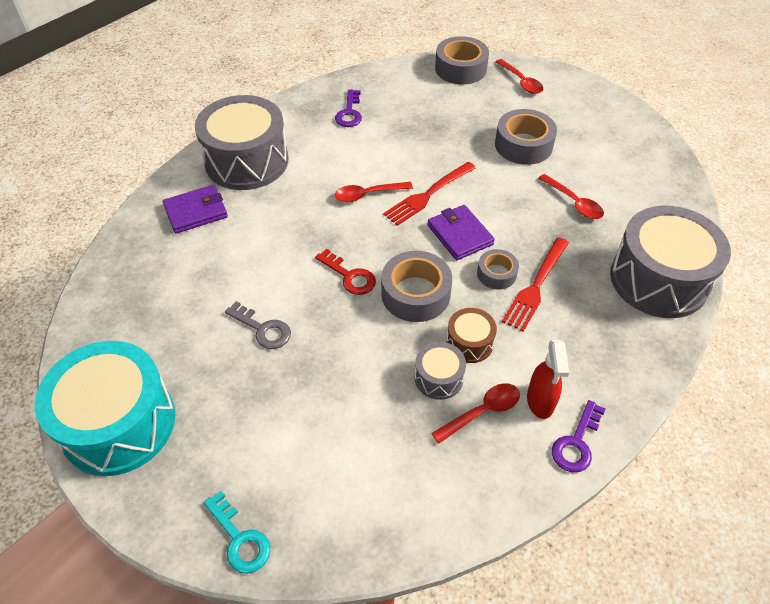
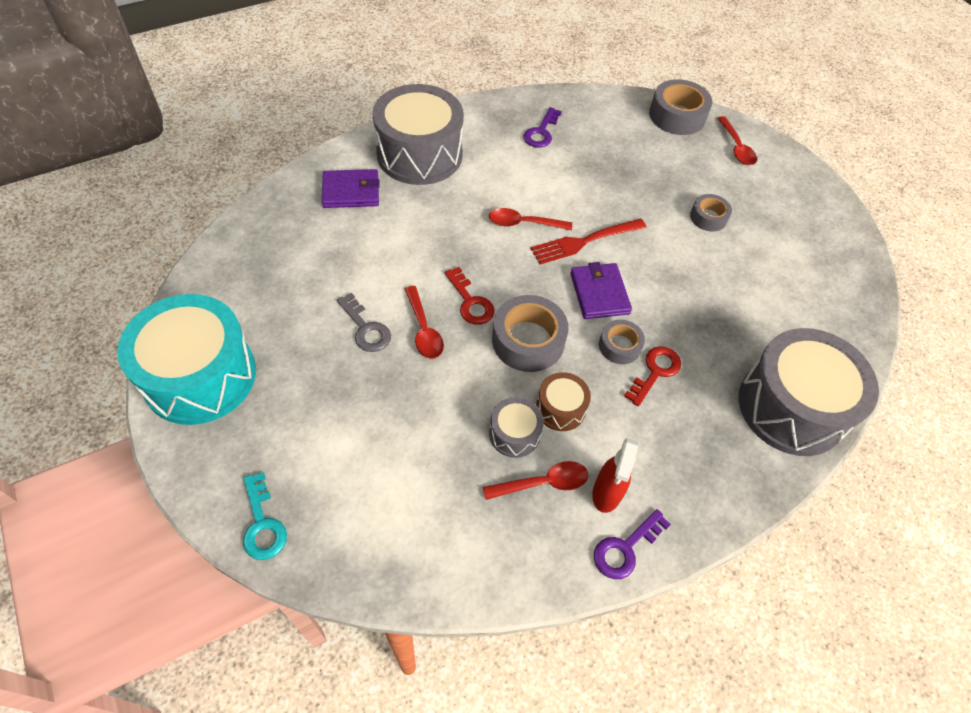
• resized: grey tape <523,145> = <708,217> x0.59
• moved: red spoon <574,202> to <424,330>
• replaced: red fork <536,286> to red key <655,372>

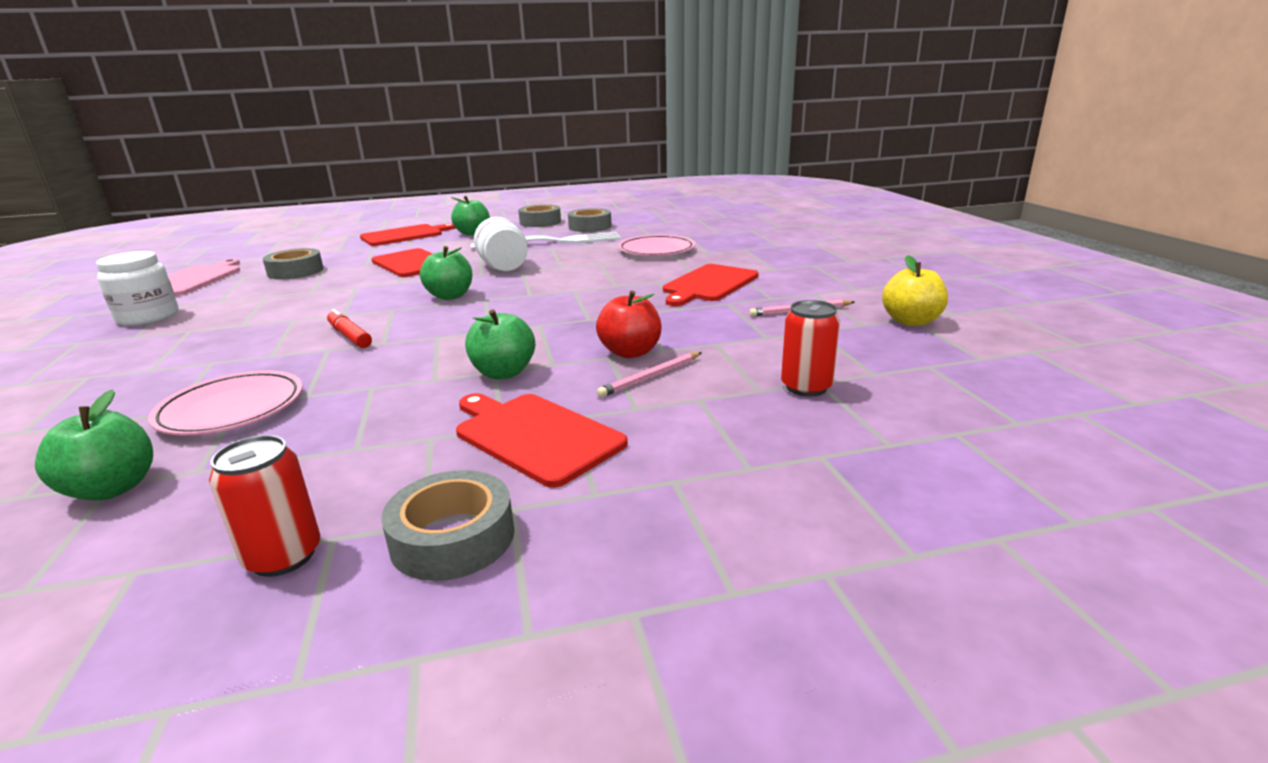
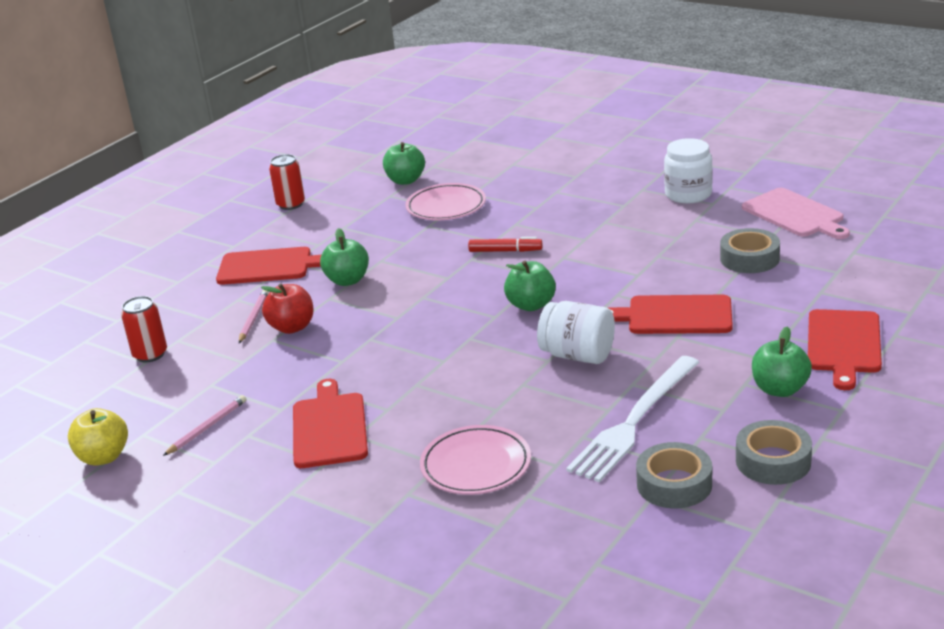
• removed: grey tape <453,537>

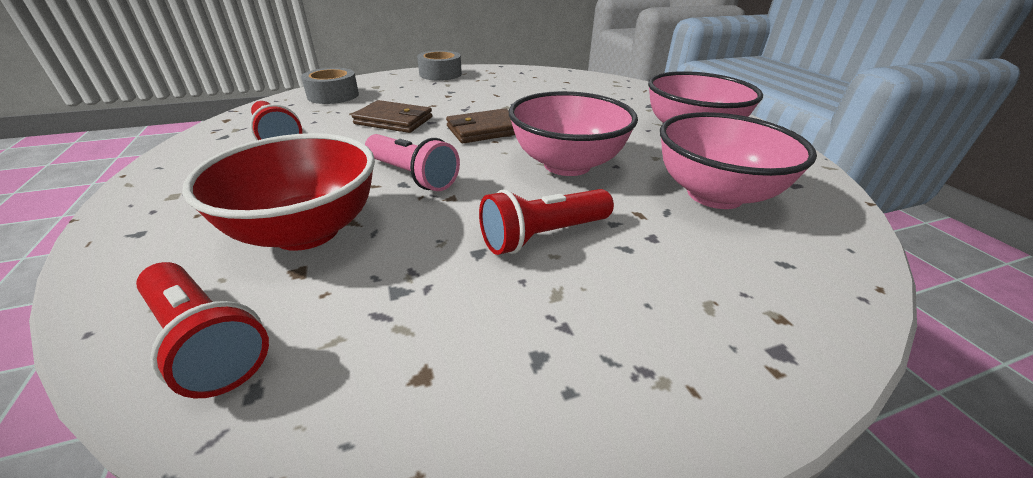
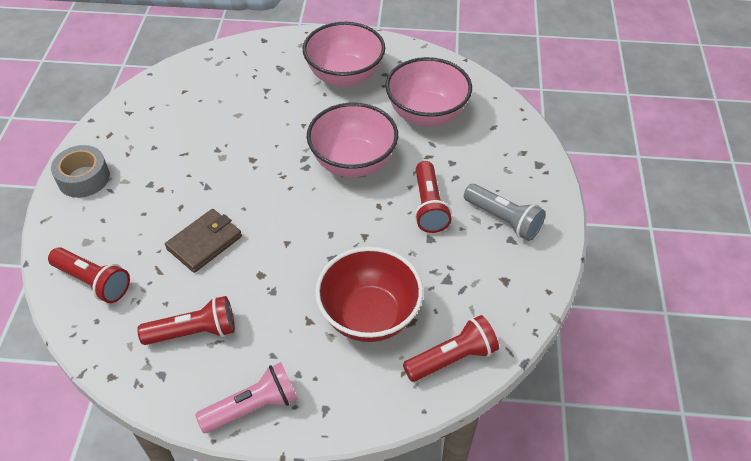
• replaced: grey tape <333,95> to red flashlight <93,282>
• removed: brown wallet <484,130>
• moved: pink flashlight <412,176> to <253,407>
• added: grey flashlight <503,220>

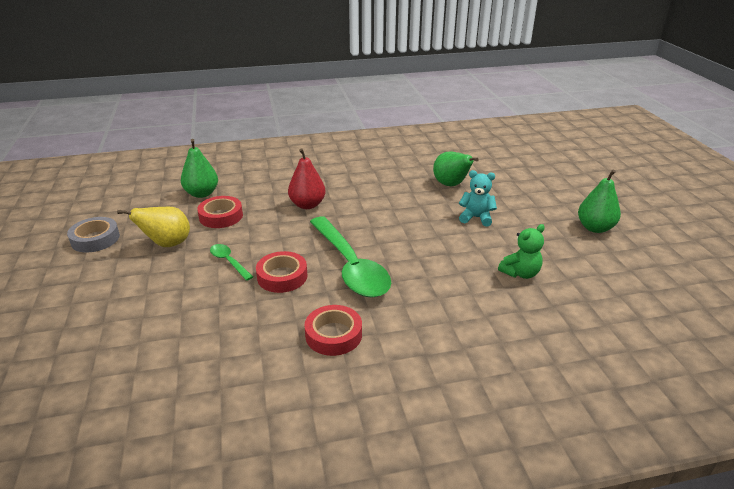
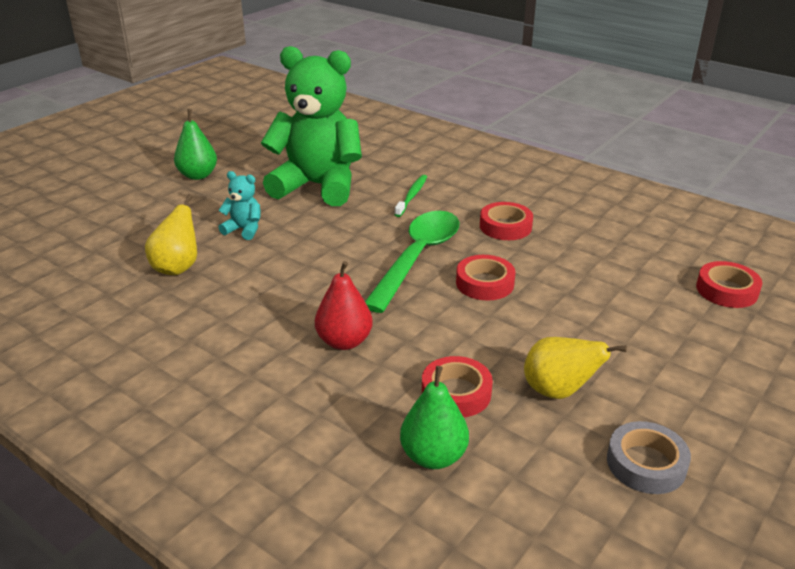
• recoloured: green pear <451,185> to yellow pear <177,267>
• turned: turquoise teddy bear <476,218> = <244,230> 135 degrees clockwise
• resized: green teddy bear <520,273> = <318,186> x2.45
• removed: green spoon <229,262>
• added: green toothbrush <412,196>
• added: red tape <726,290>

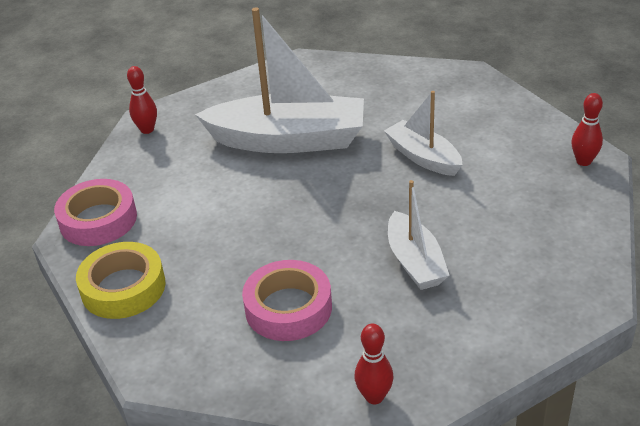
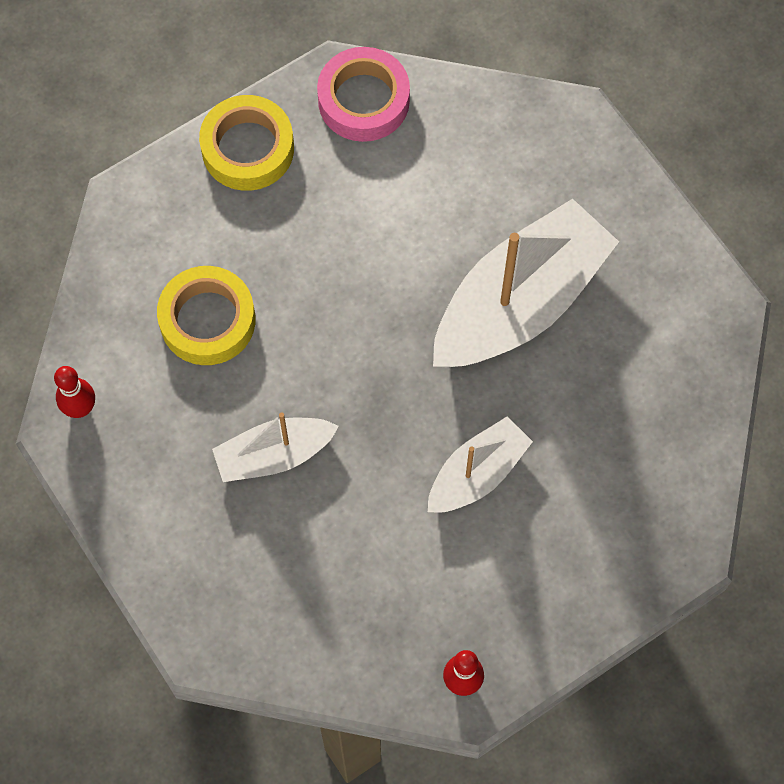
• turned: white boat <289,140> = <520,302> 135 degrees counterclockwise
• removed: red bowling pin <147,130>
• recoloured: pink tape <288,308> to yellow tape <207,320>

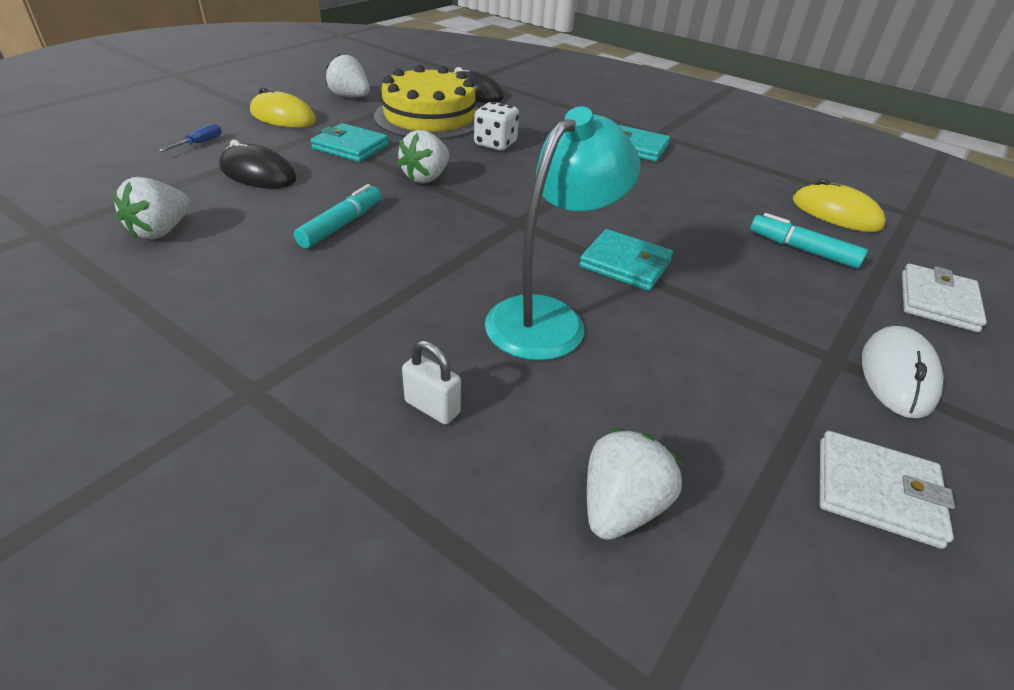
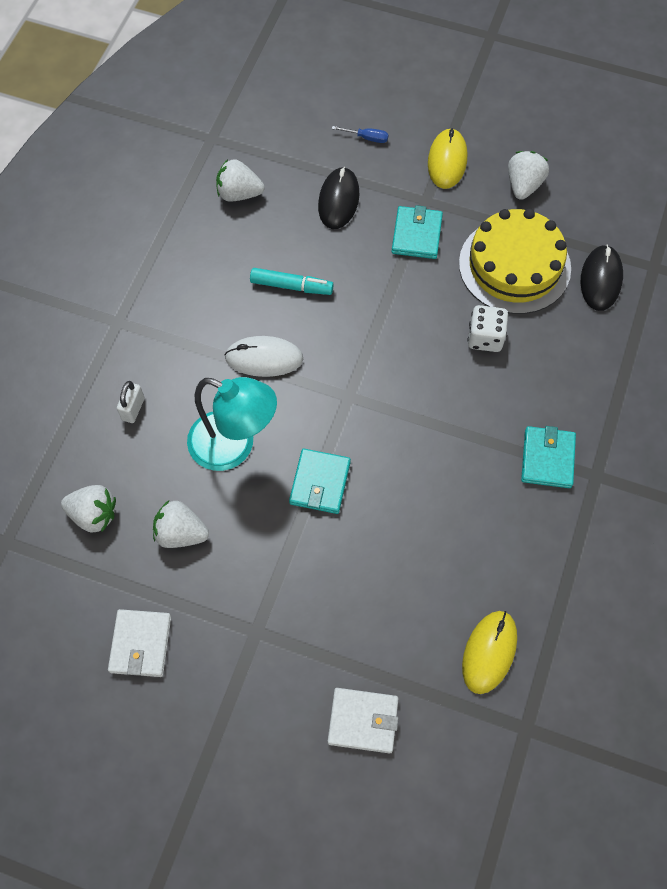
• moved: white strawberry <426,177> to <181,533>
• removed: turquoise marker <802,250>
• moved: white mouse <897,375> to <264,358>

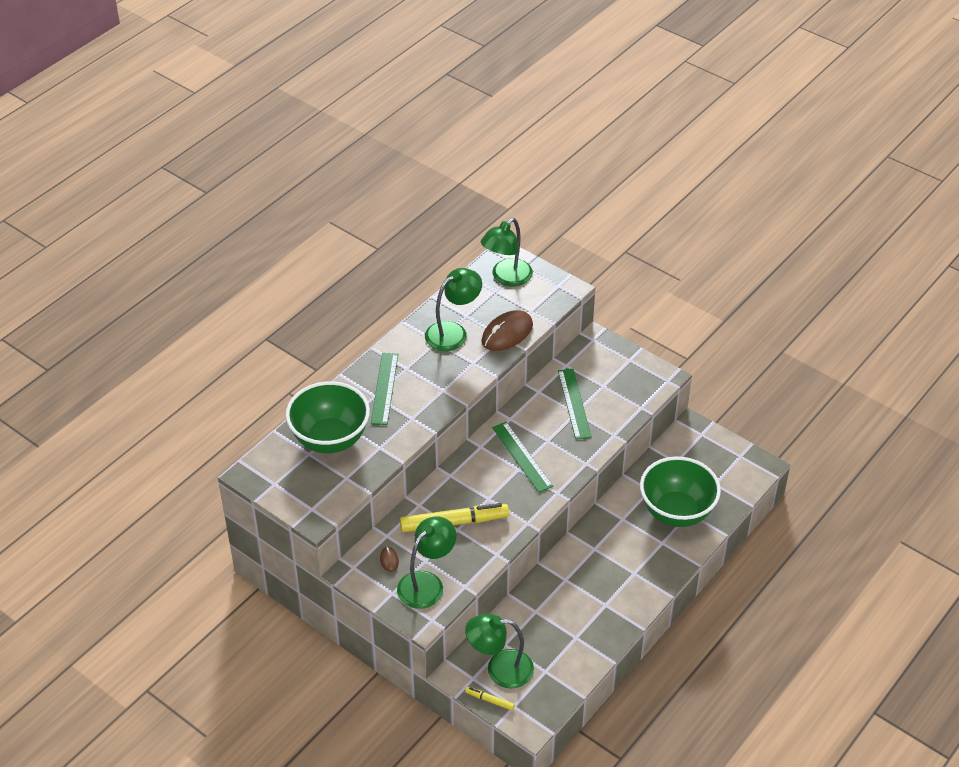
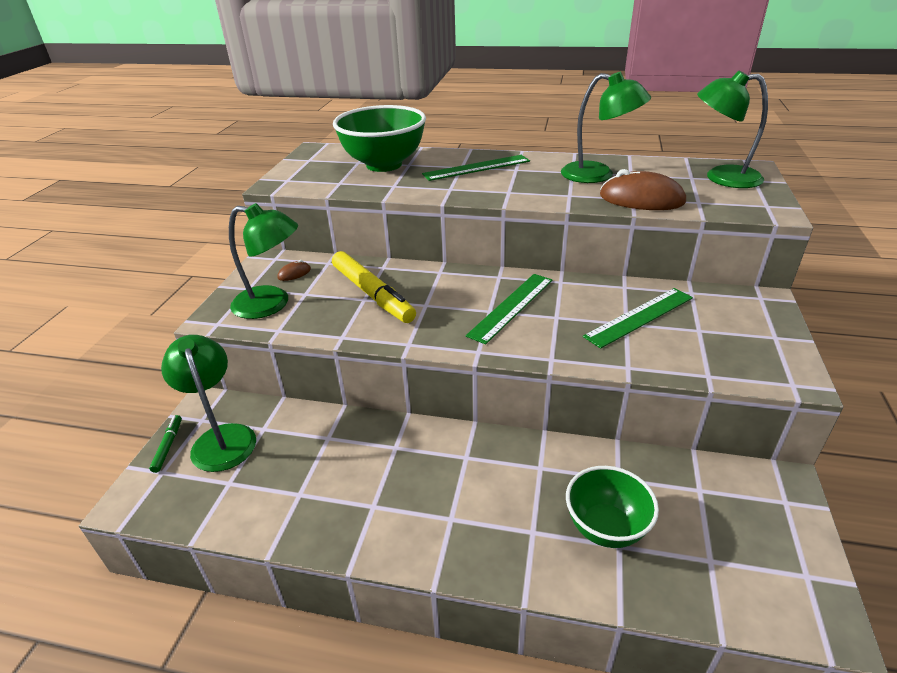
• resized: green bowl <676,512> = <605,528> x0.62
• recoloured: yellow marker <490,700> to green marker <168,446>

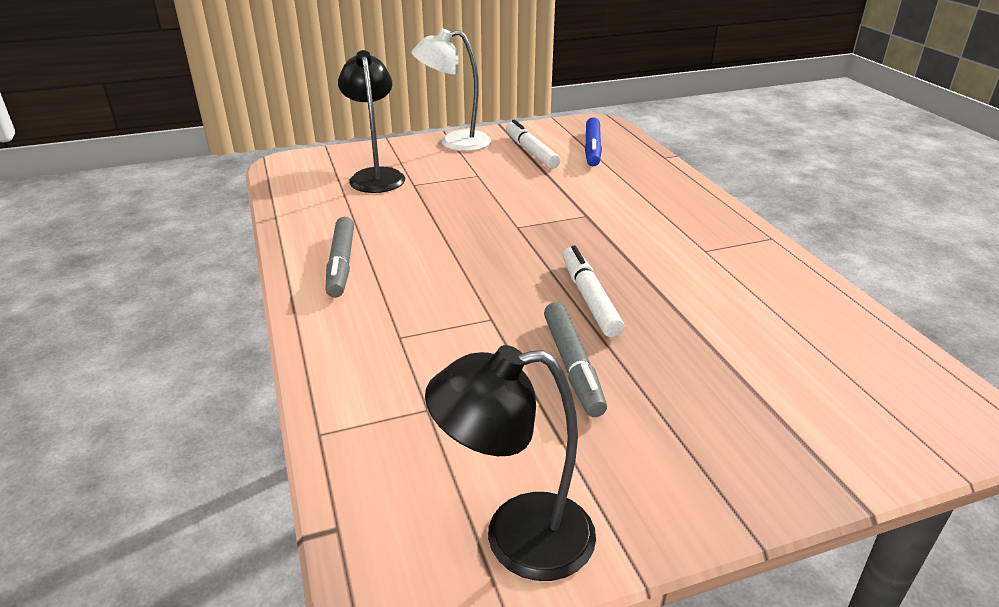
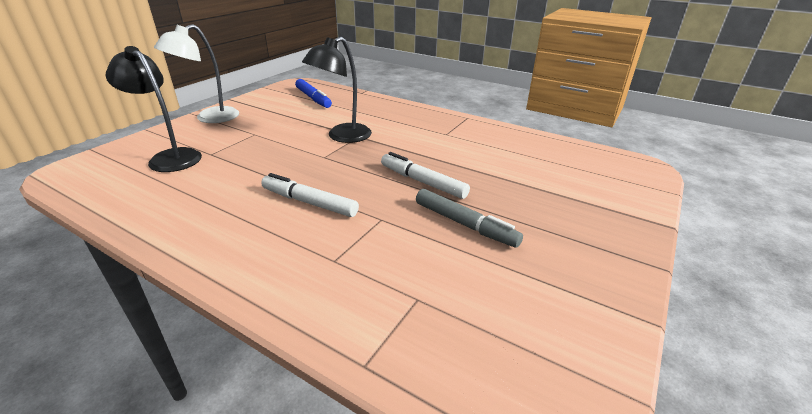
• moved: white marker <531,151> to <309,202>
• removed: grey marker <341,264>
• moved: black lamp <516,537> to <342,137>

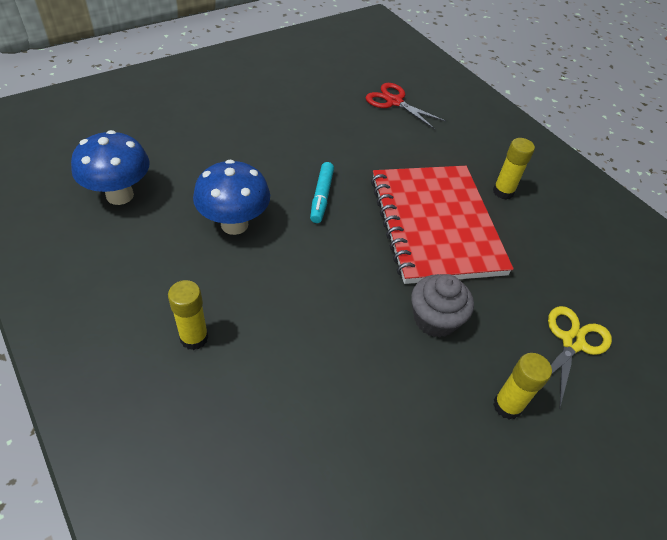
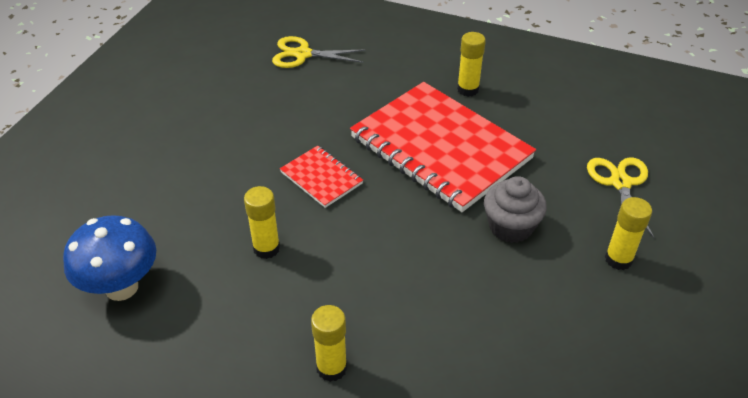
• recoloured: red scissors <394,102> to yellow scissors <303,54>
• replaced: blue mushroom <234,224> to yellow glue stick <266,248>
• replaced: turquoise marker <321,197> to red notebook <321,178>

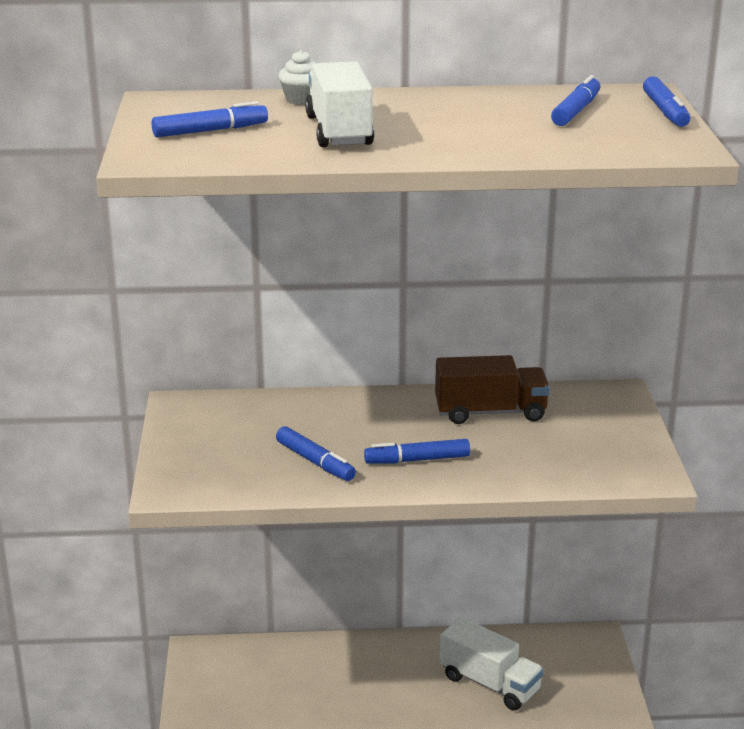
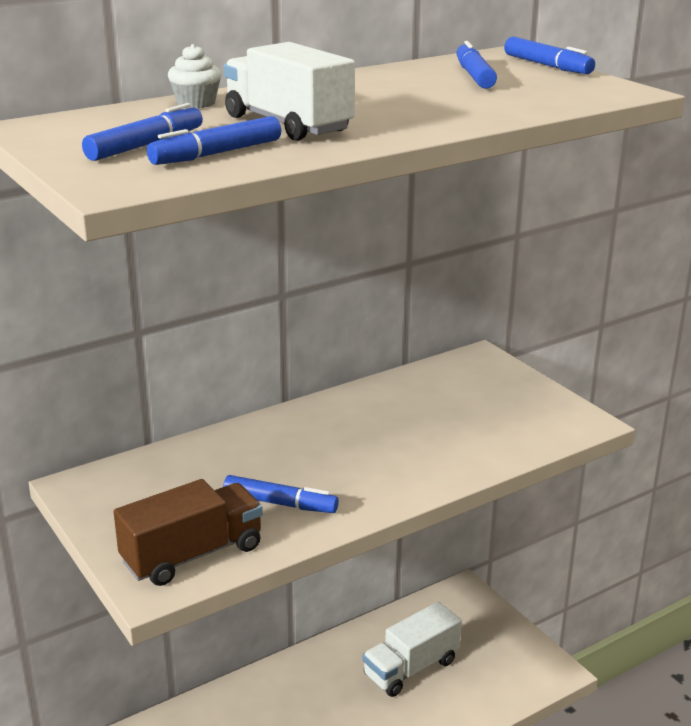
• moved: brown truck <490,412> to <192,555>
• moved: blue marker <417,460> to <216,154>
• turned: white truck <490,684> = <411,668> 135 degrees clockwise

